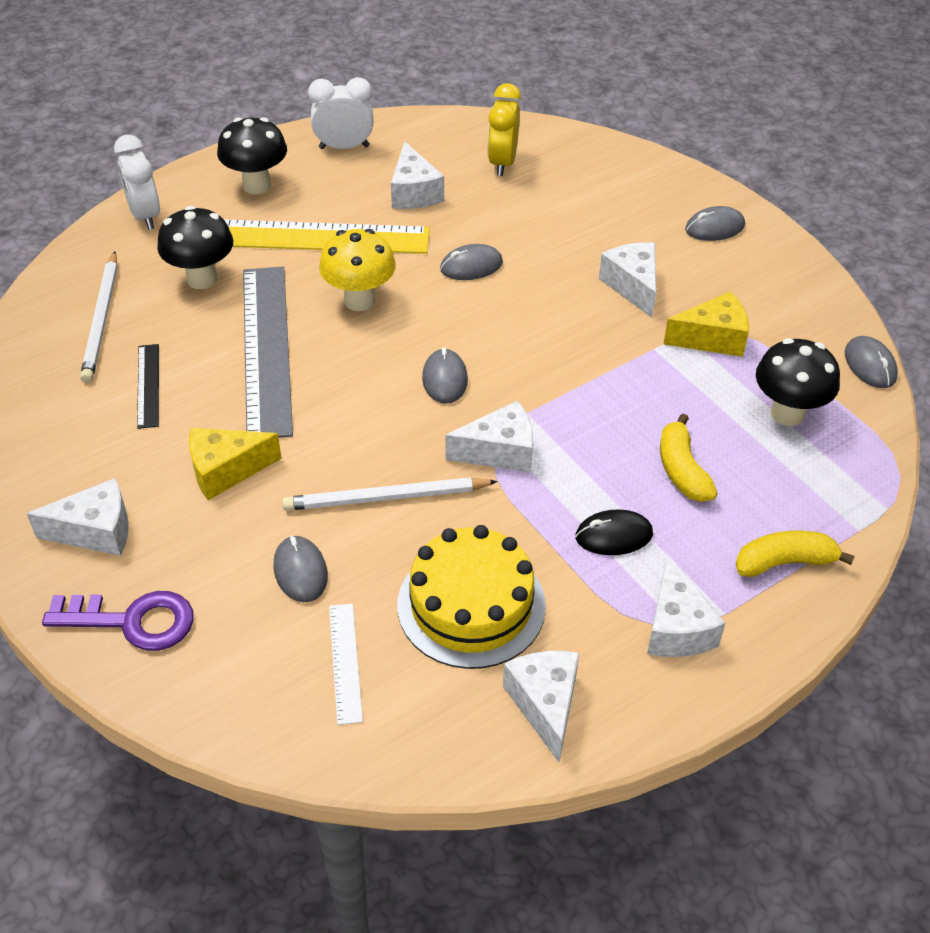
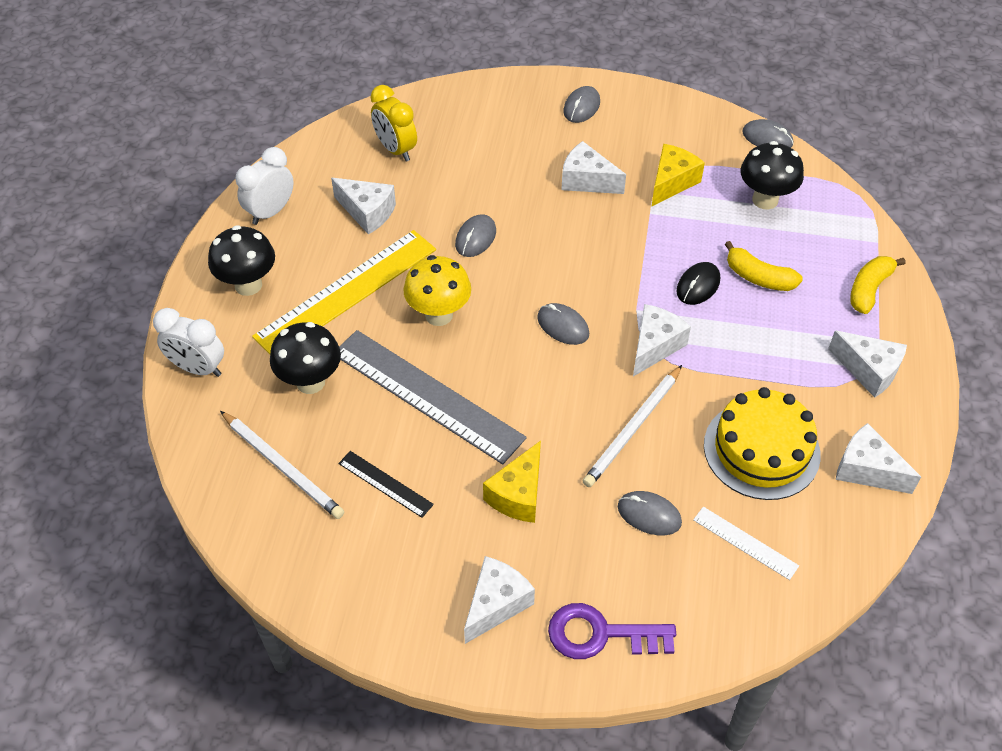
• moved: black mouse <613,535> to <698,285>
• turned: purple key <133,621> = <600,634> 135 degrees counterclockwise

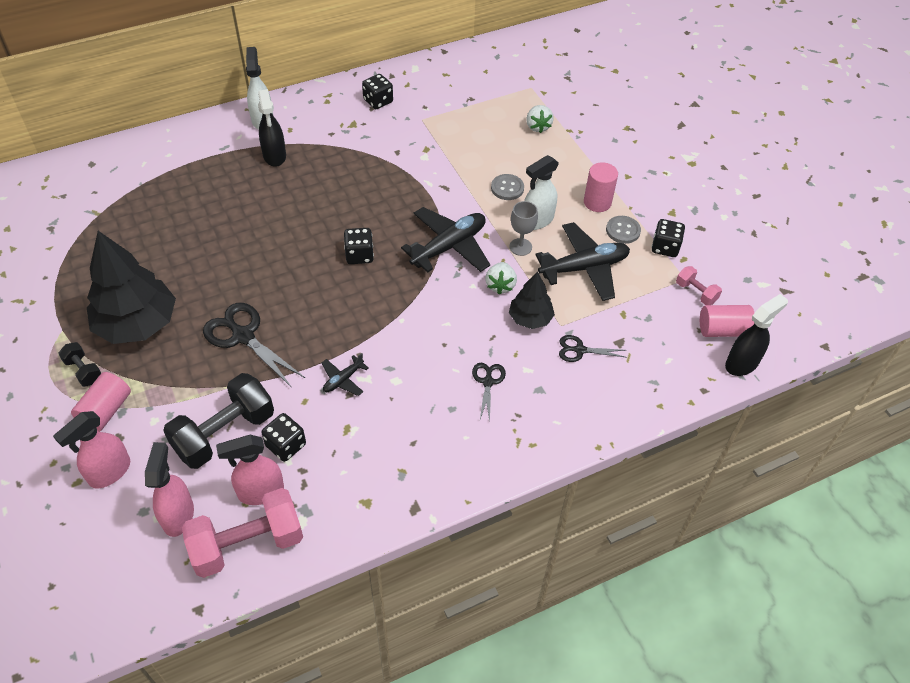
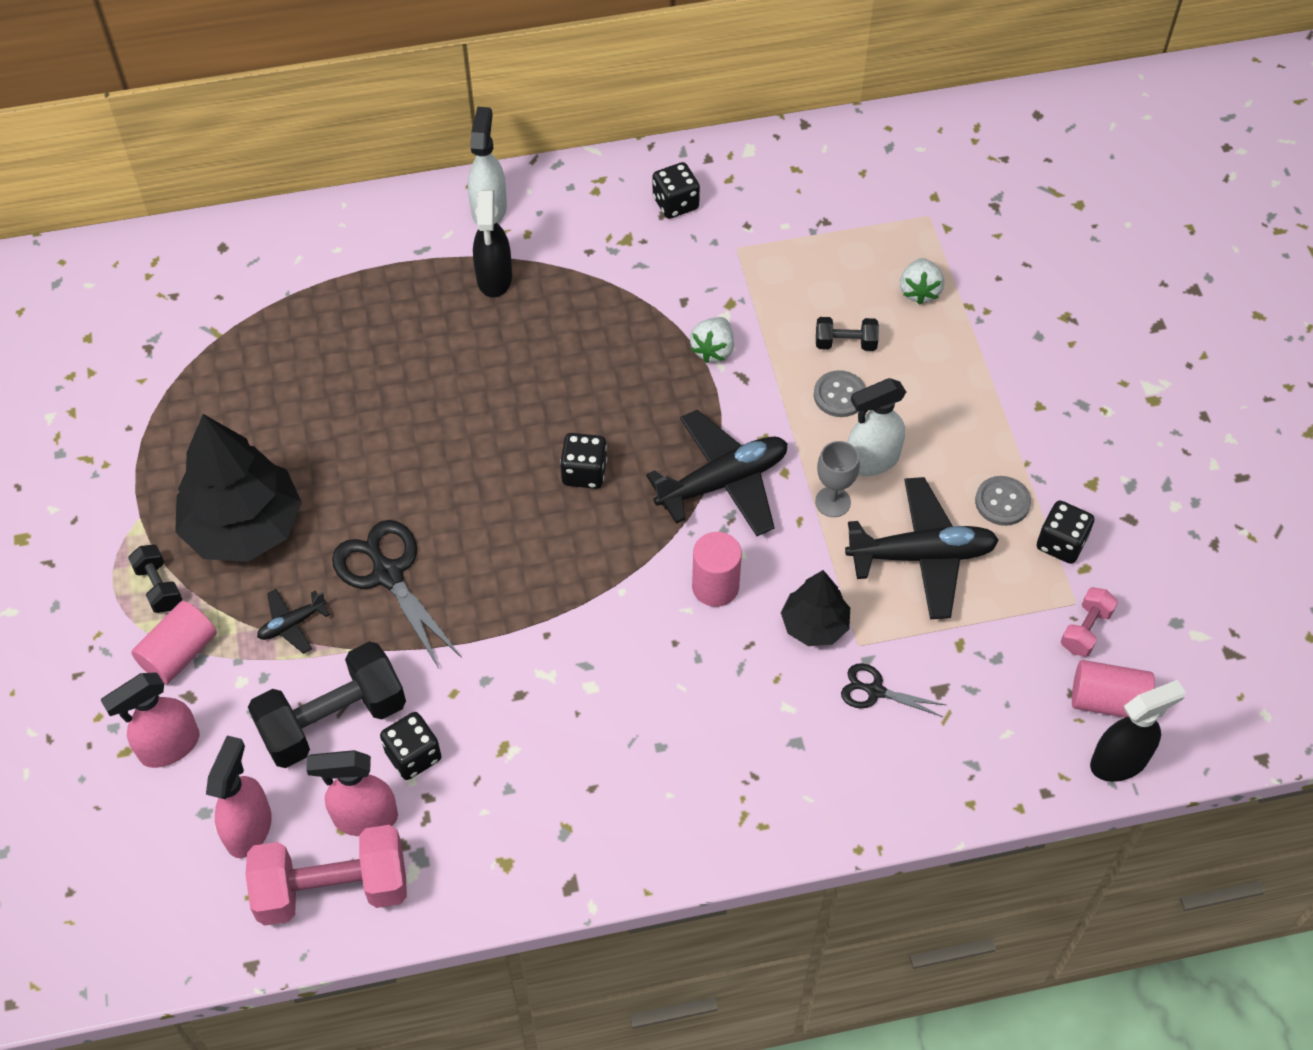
• moved: pink cylinder <597,202> to <715,586>
• moved: white strawberry <500,285> to <713,350>
• turned: pink dumbbell <696,292> = <1085,630> 60 degrees clockwise
• moved: black plane <343,379> to <292,624>
• removed: black scissors <488,382>
• added: black dumbbell <845,343>

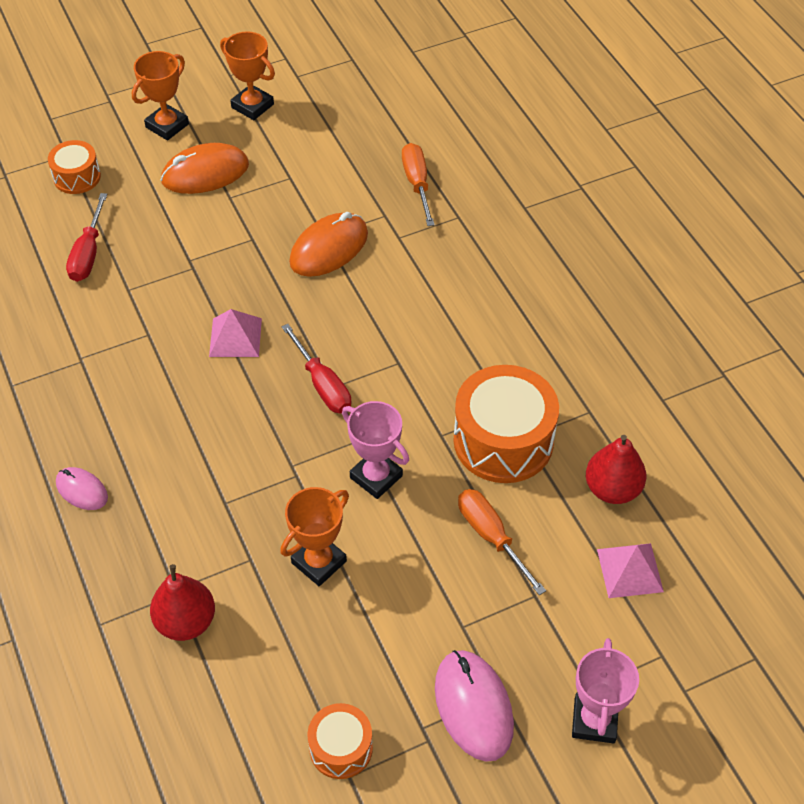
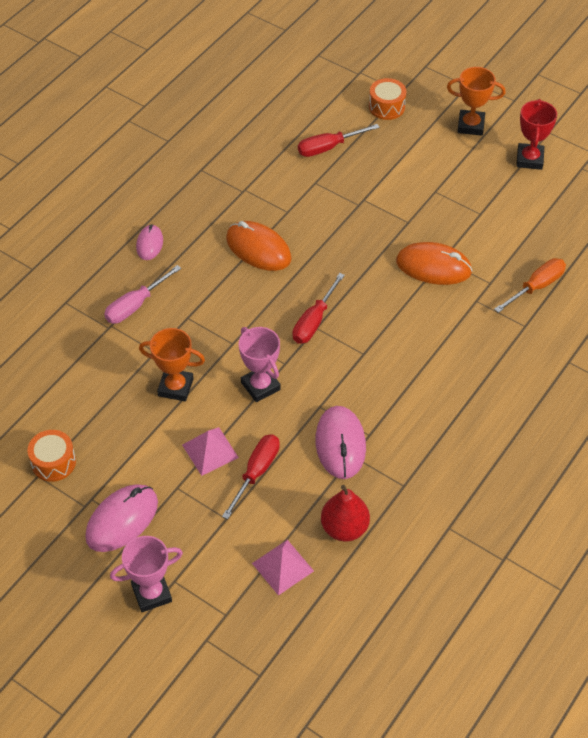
• recoloured: orange trophy <252,106> to red trophy <529,159>
• moved: orange mouse <205,173> to <258,249>
• moved: pink pyramid <235,337> to <210,451>
• replaced: orange drum <503,440> to pink mouse <340,444>
• turned: pink trophy <376,477> = <260,386> 45 degrees counterclockwise
• recoloured: orange screwdriver <491,536> to red screwdriver <256,472>
• removed: red pear <186,622>
• added: pink screwdriver <135,305>

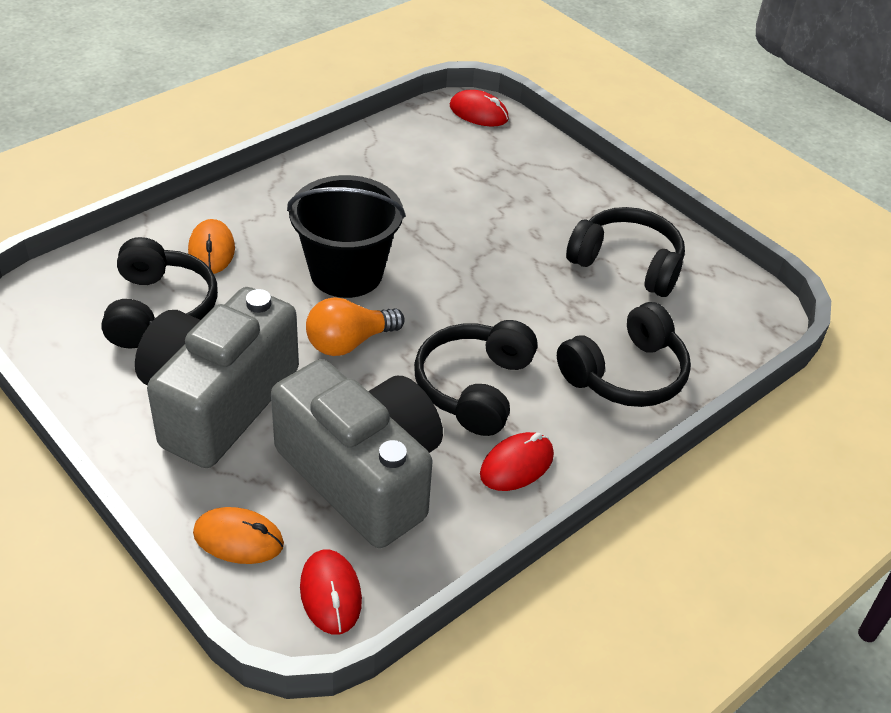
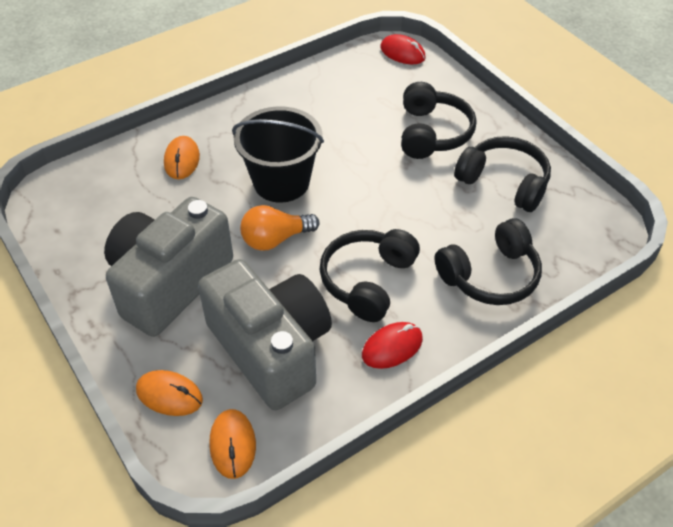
• moved: black headphones <160,309> to <432,133>
• recoloured: red mouse <331,594> to orange mouse <233,445>

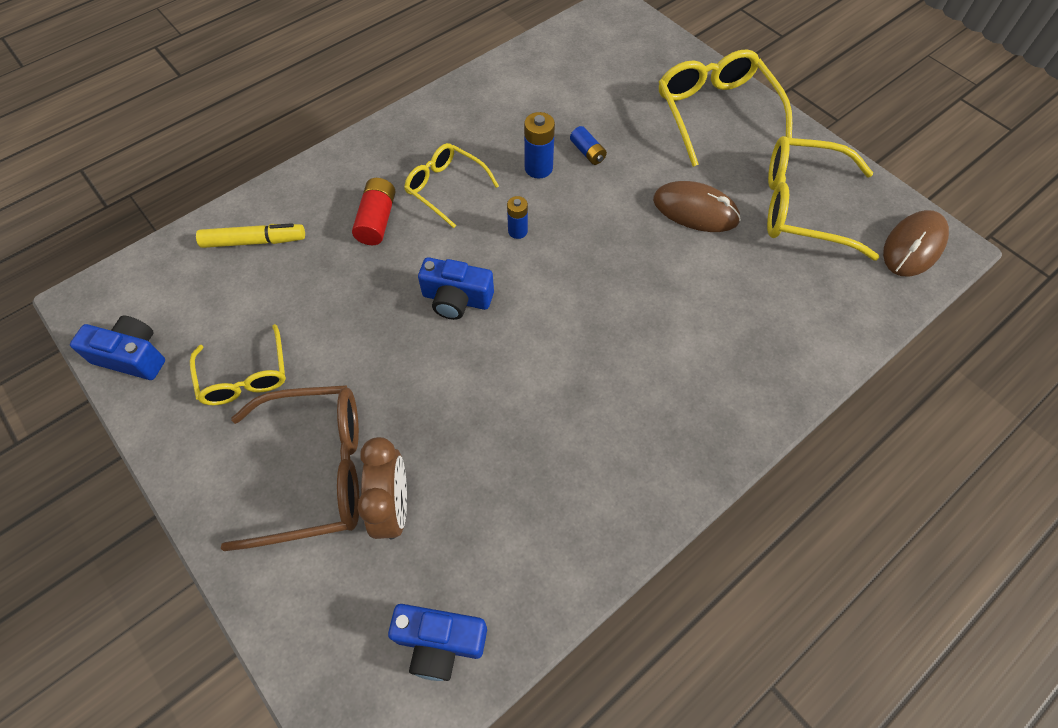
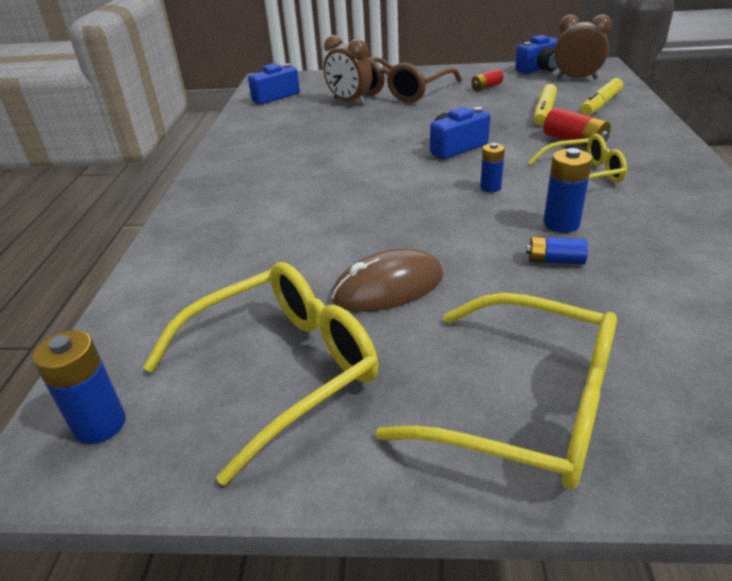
• replaced: brown mouse <913,246> to blue battery <100,424>
• replaced: yellow glasses <245,376> to red battery <486,87>
• added: brown clock <576,78>
• added: yellow marker <544,112>

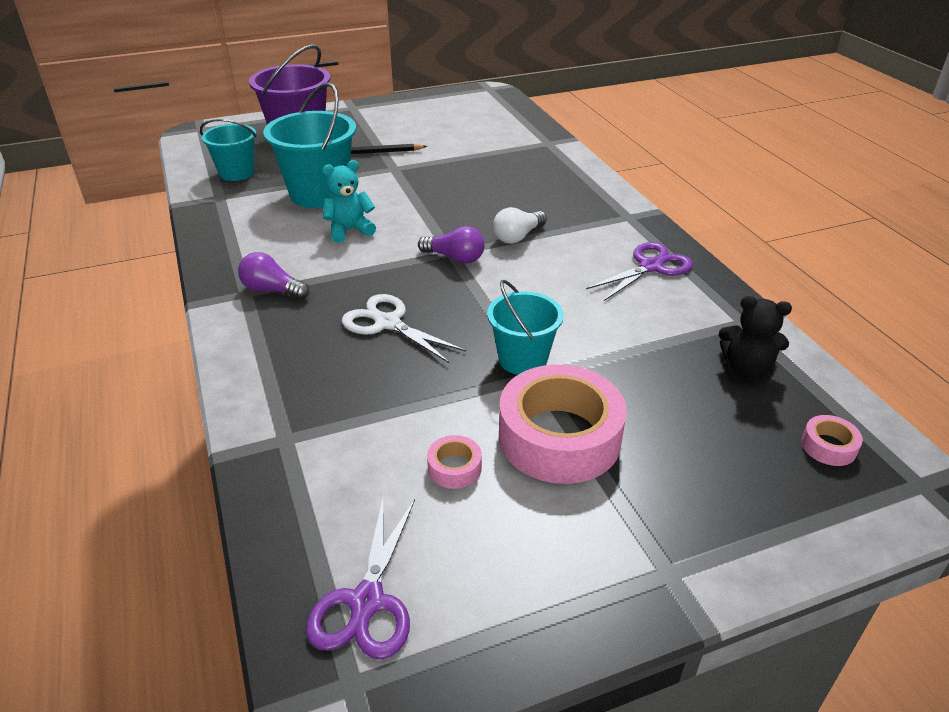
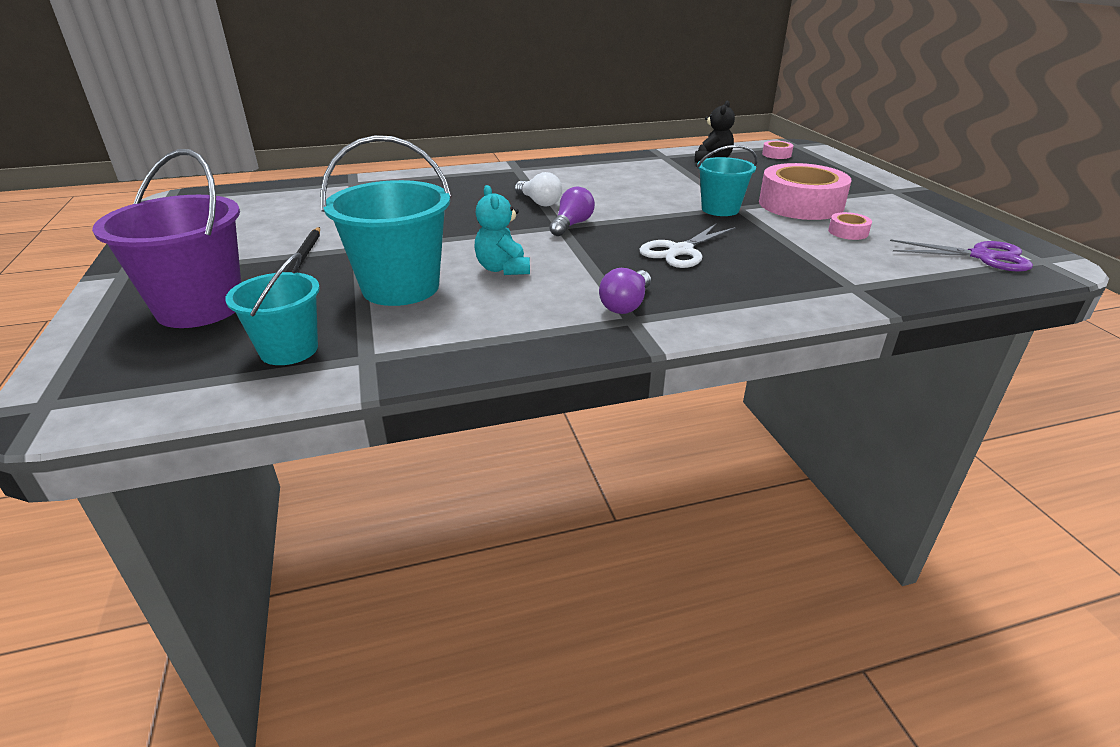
• removed: purple scissors <650,267>

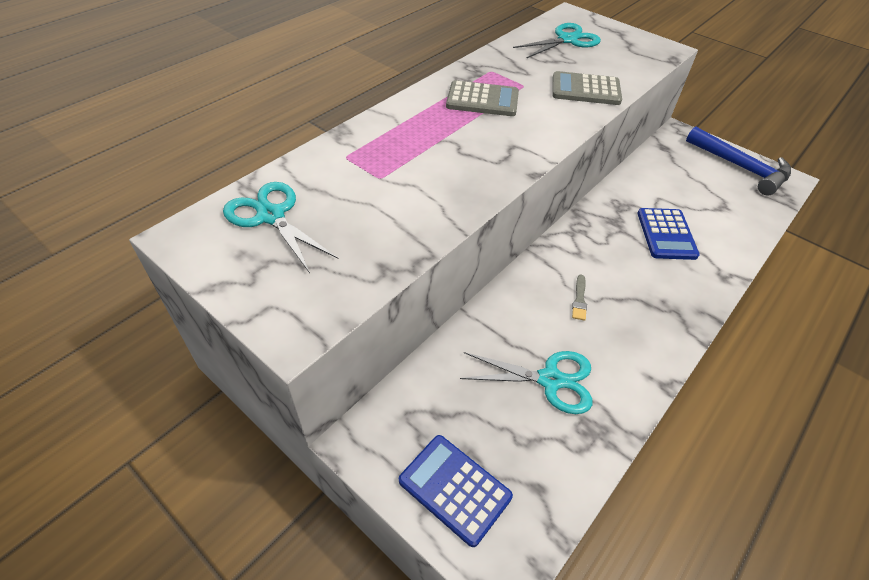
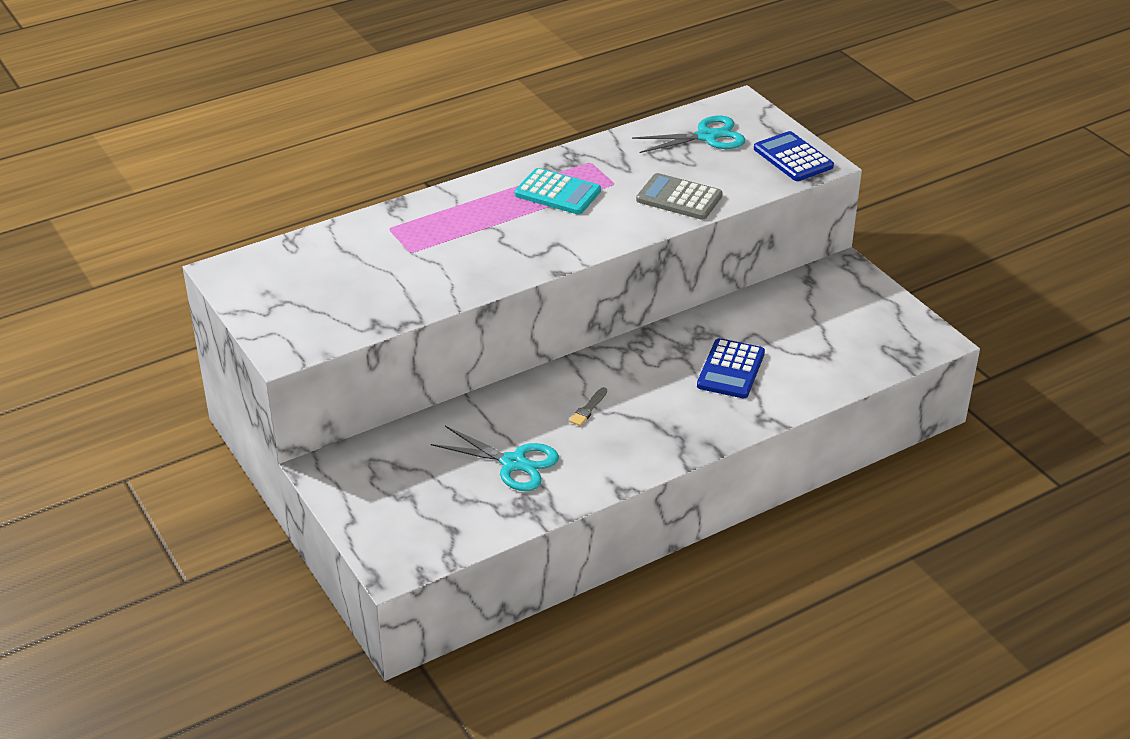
• recoloured: grey calculator <482,100> to turquoise calculator <557,193>
• removed: blue hammer <740,167>
• removed: turquoise scissors <271,216>
• moved: blue calculator <454,489> to <793,158>

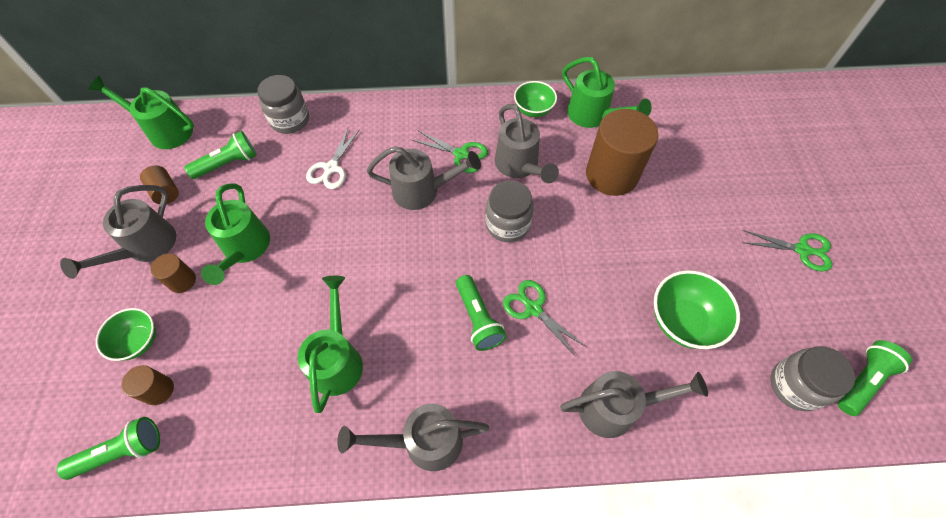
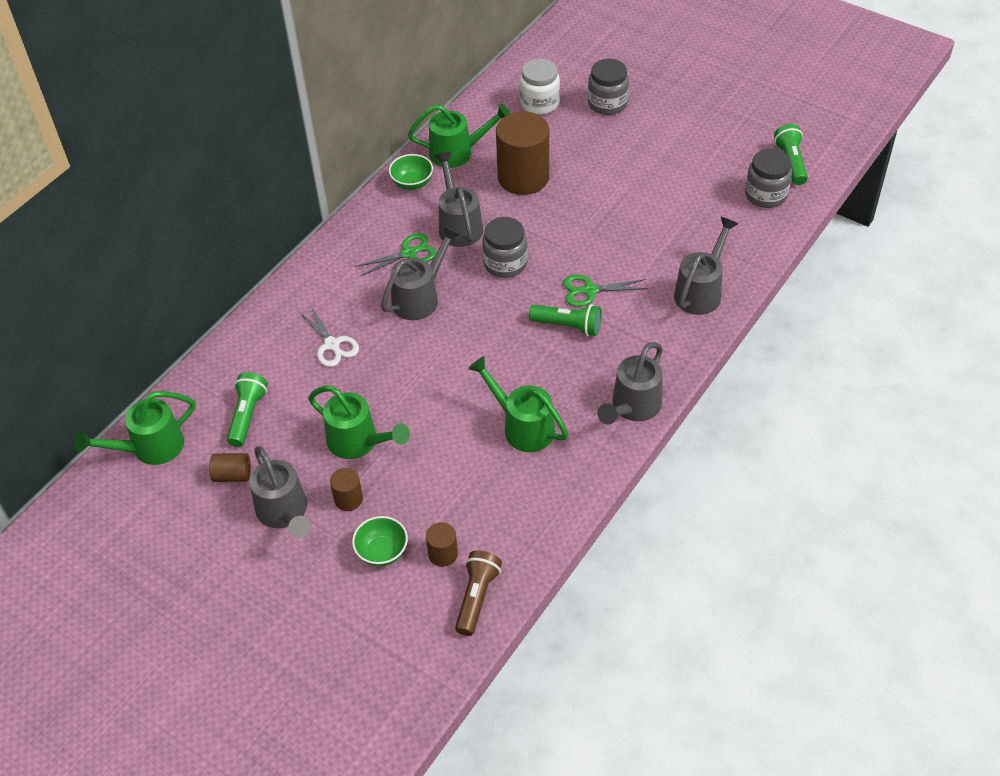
• moved: grey jar <290,120> to <607,103>
• turned: grey watering can <519,166> = <459,225> 120 degrees counterclockwise
• removed: green scissors <802,250>
• removed: green bowl <683,321>
• recoloured: green flashlight <122,452> to brown flashlight <477,597>
• added: white jar <539,103>

